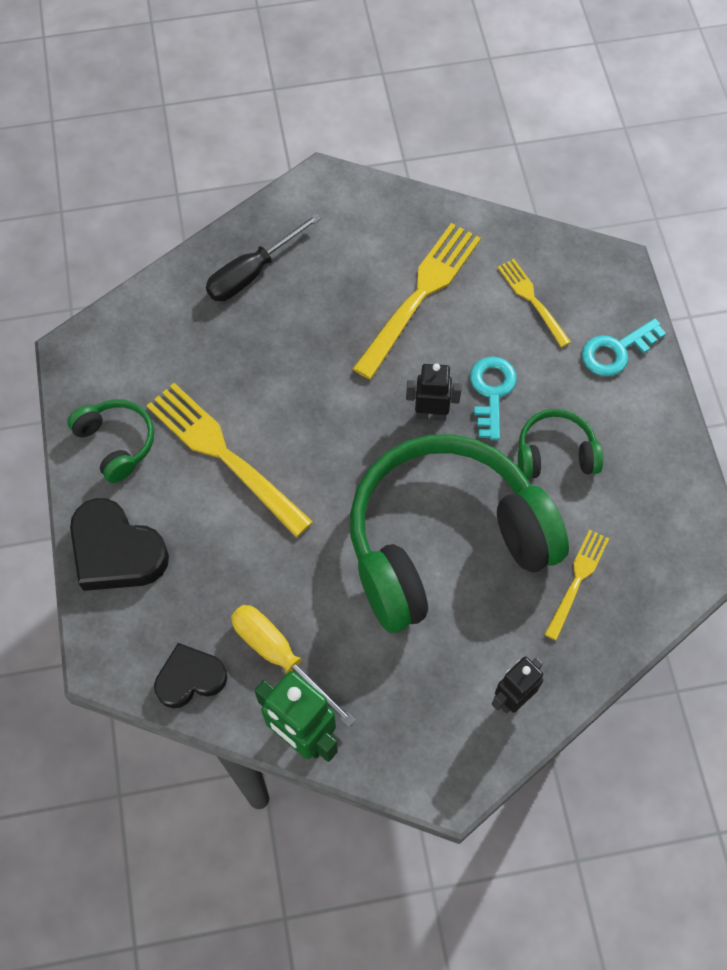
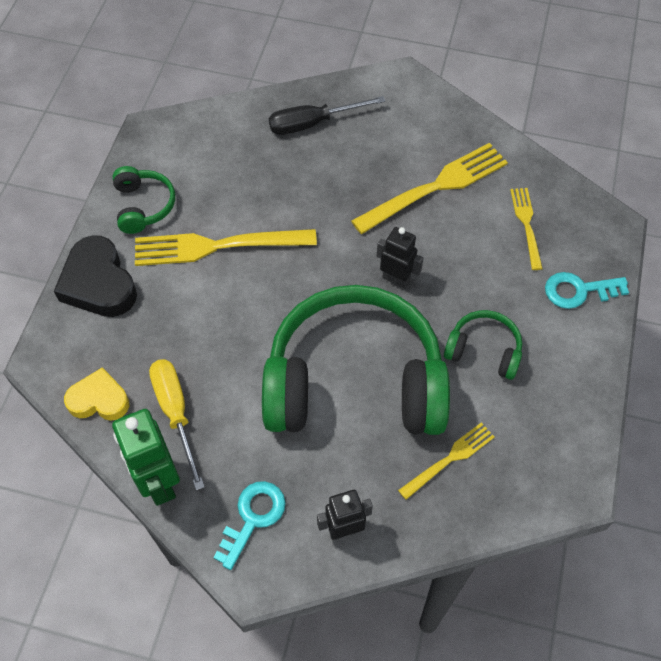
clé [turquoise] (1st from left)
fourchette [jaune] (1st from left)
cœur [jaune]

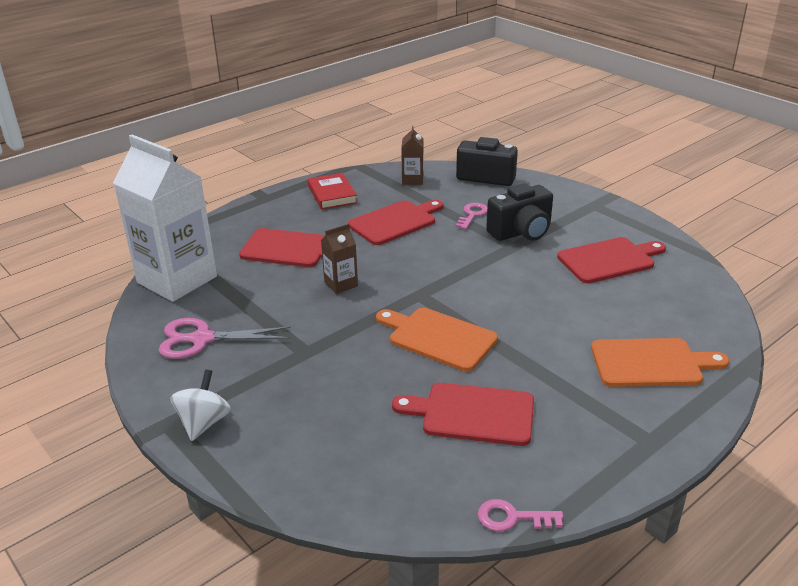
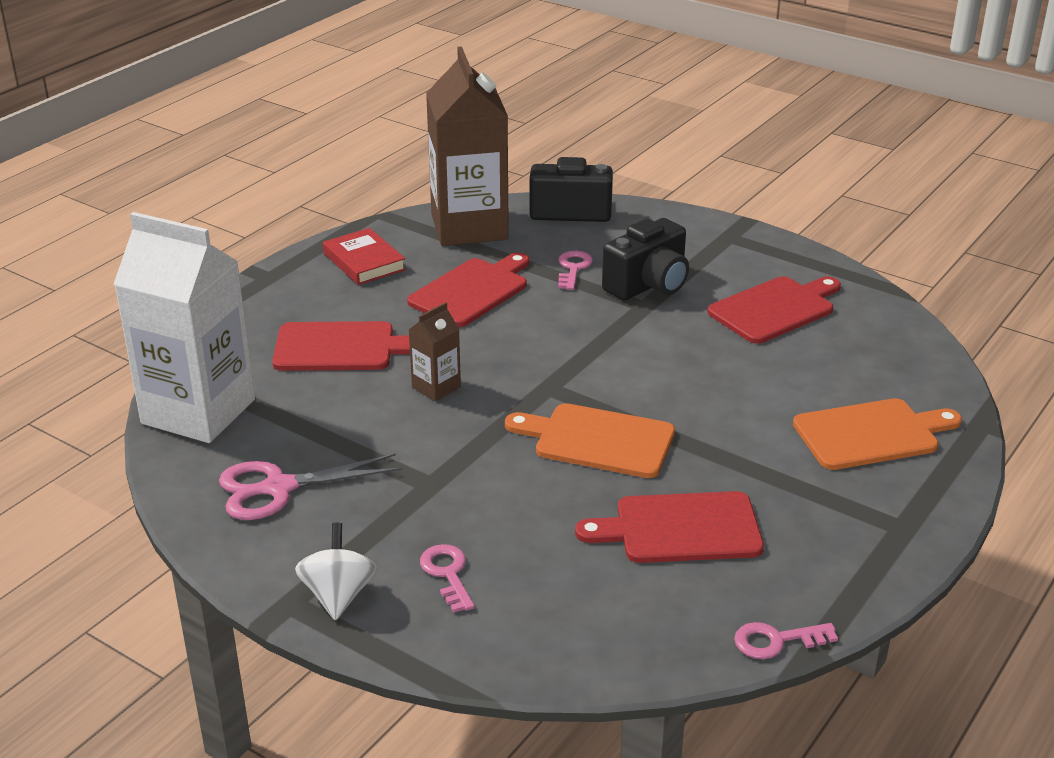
brique de lait [marron] (2nd from left)
clé [rose] (1st from left)

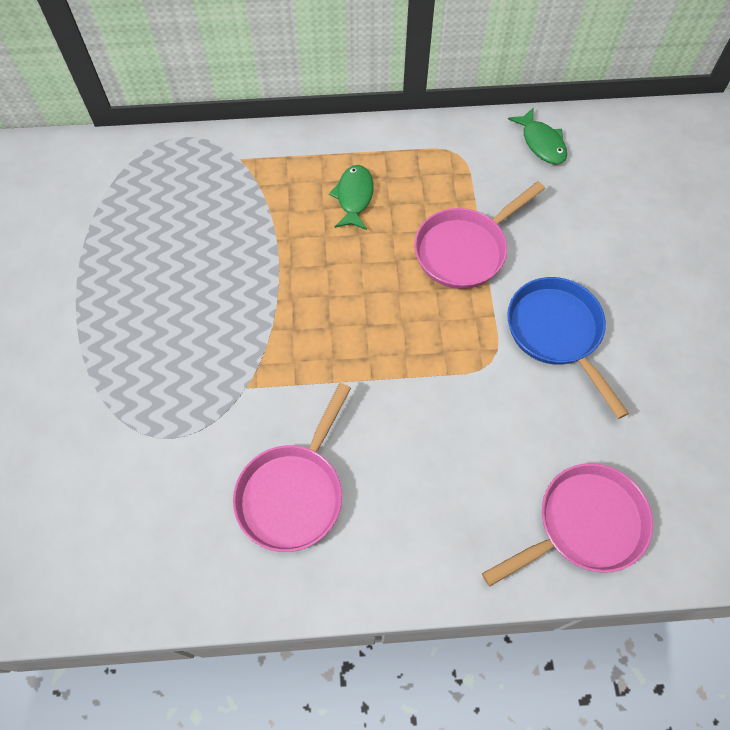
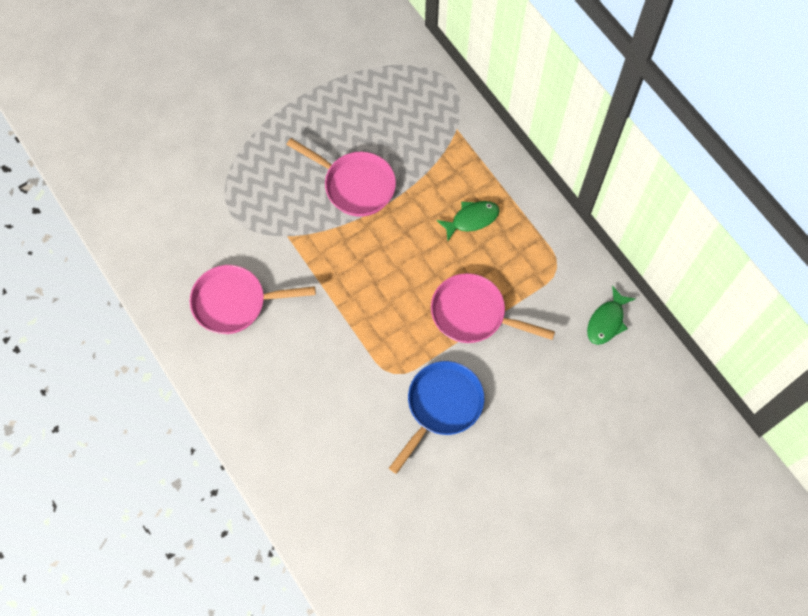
poêle [rose] (2nd from left)

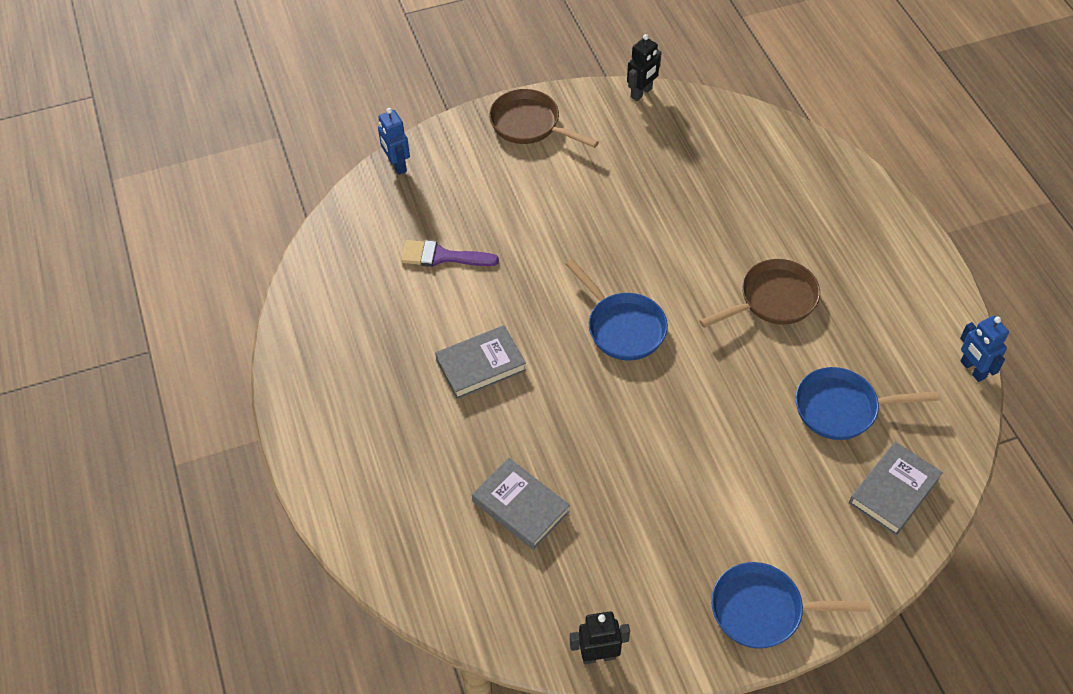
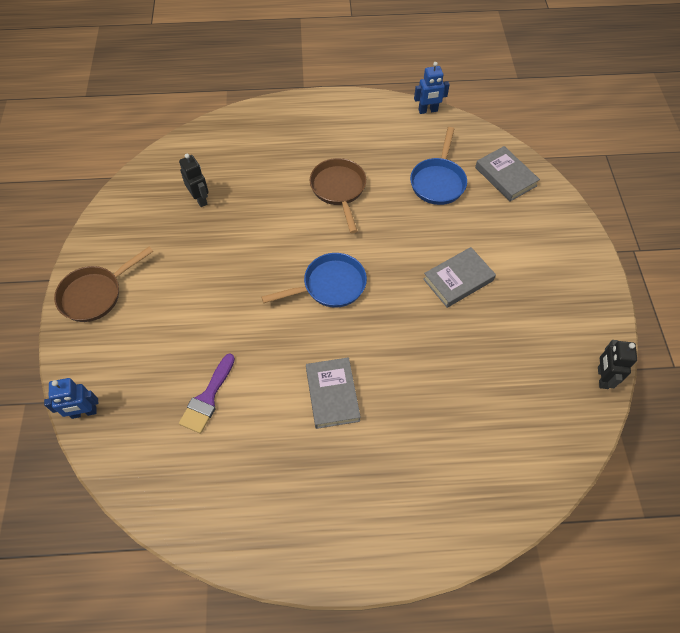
robot [noir] (1st from left)
livre [gris] (2nd from left)
poêle [bleu] (2nd from left in the first image)

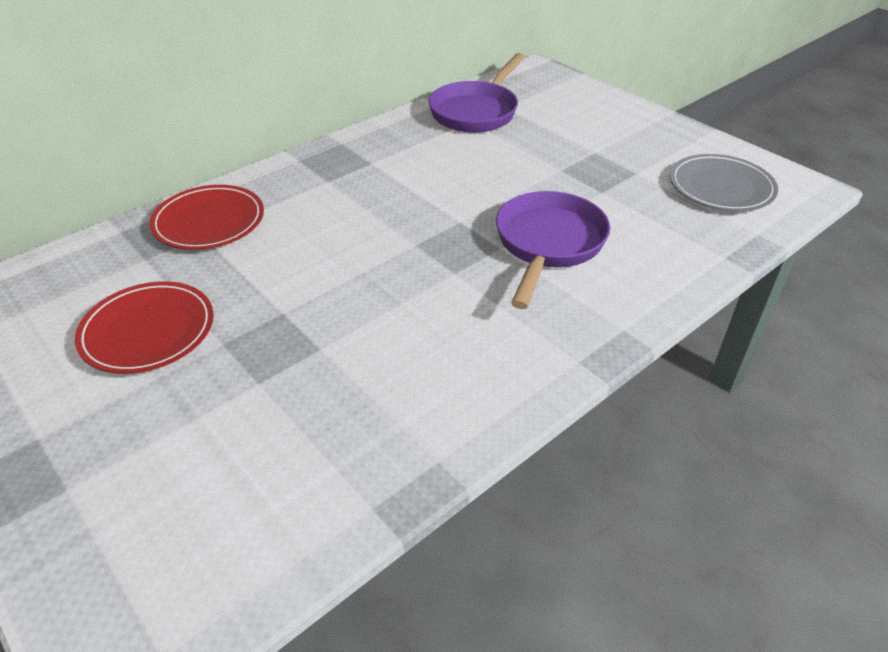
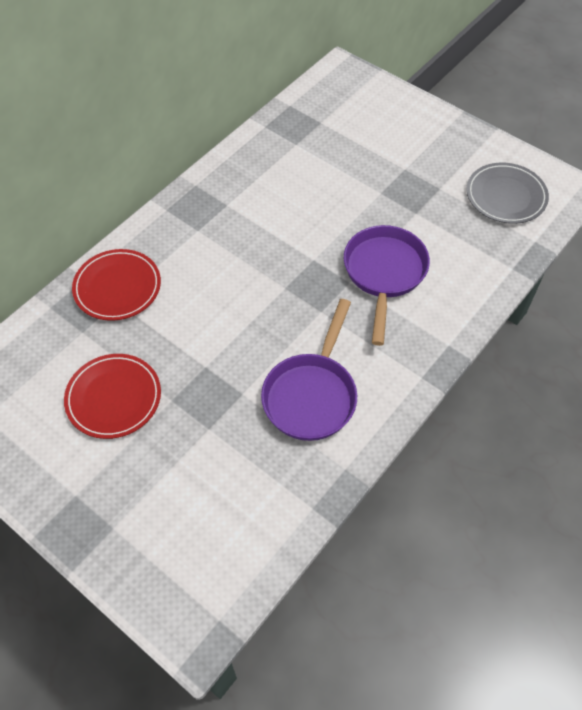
poêle [violet] (1st from left)

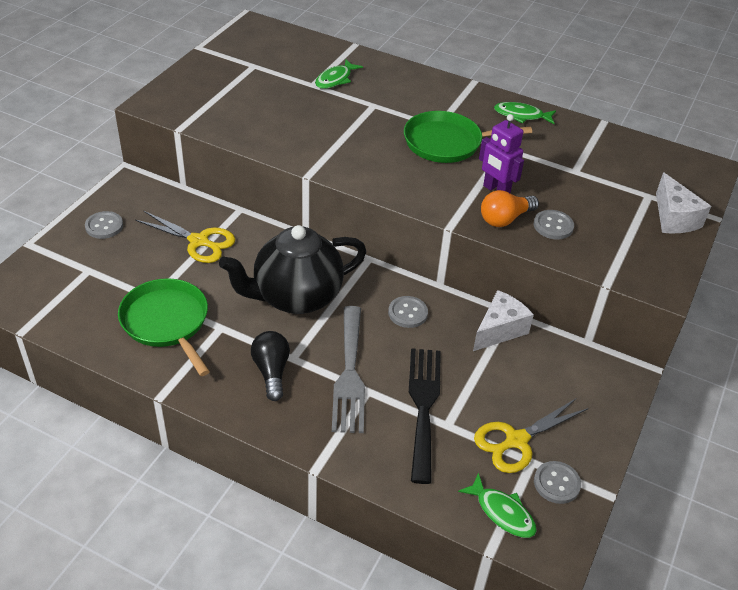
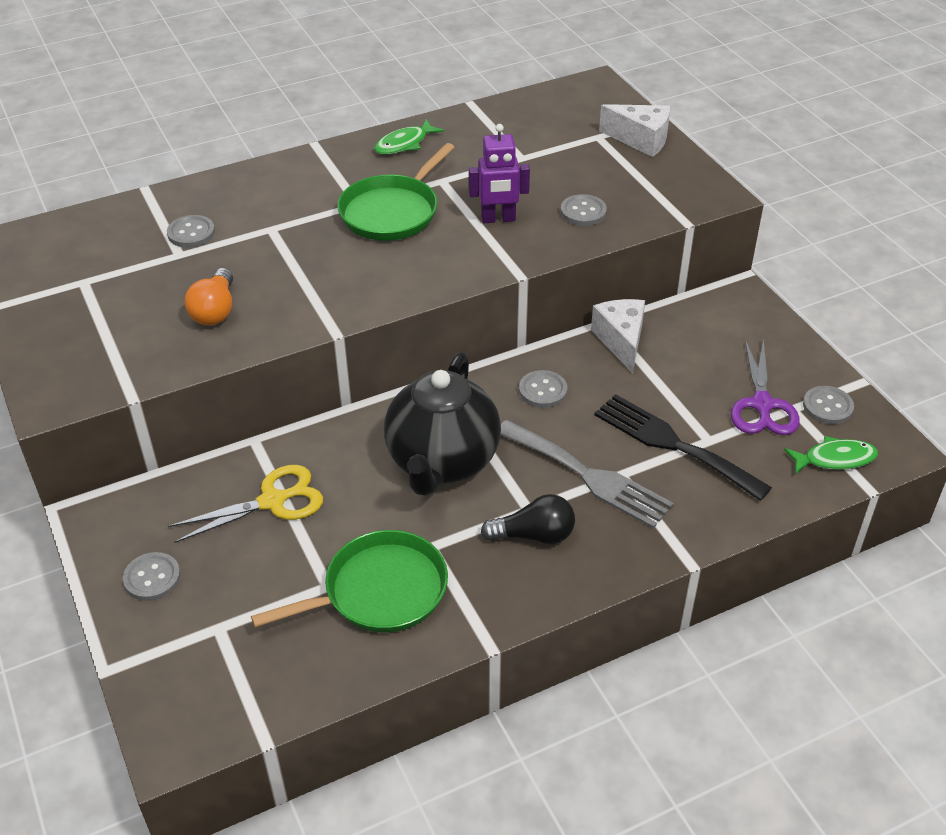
bouton [gris] (2nd from left)
ampoule [orange]
poêle [vert] (1st from left)
ampoule [noir]
ciseaux [violet]

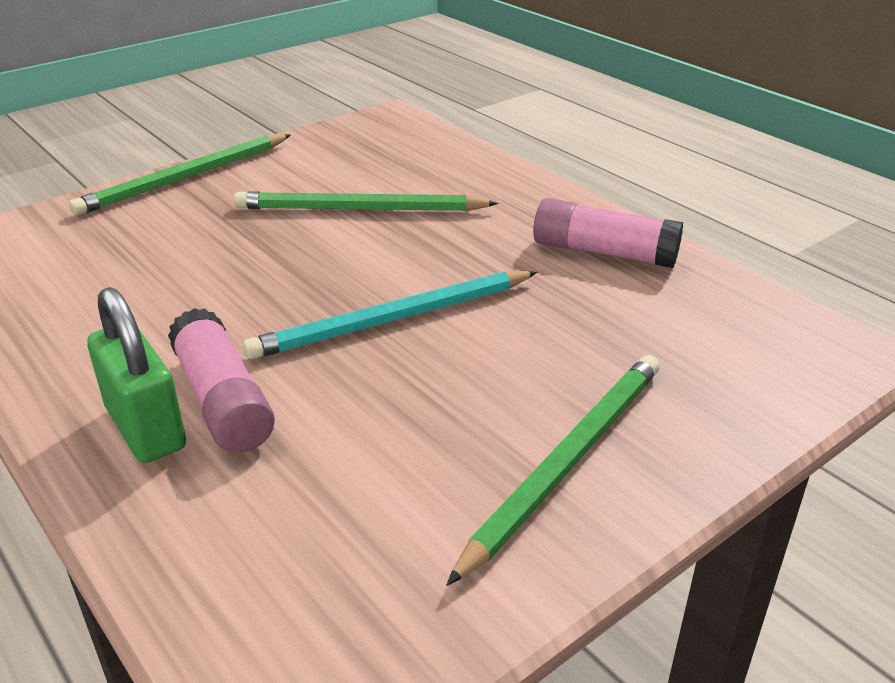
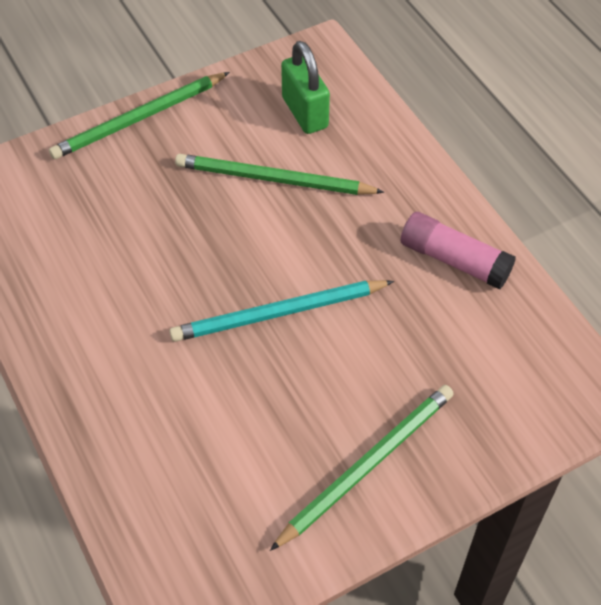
cadenas [vert]
bâton de colle [rose] (1st from left in the first image)

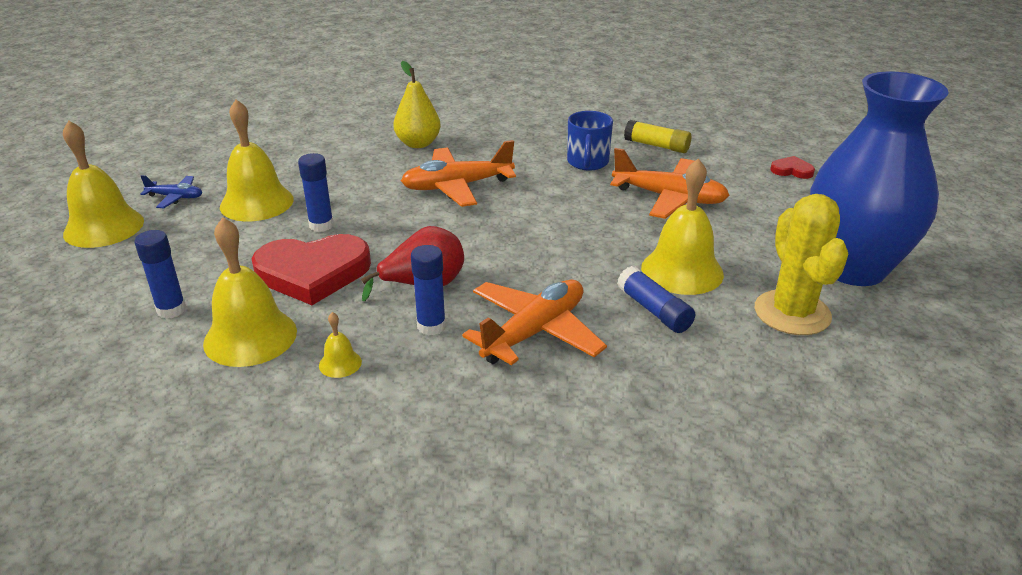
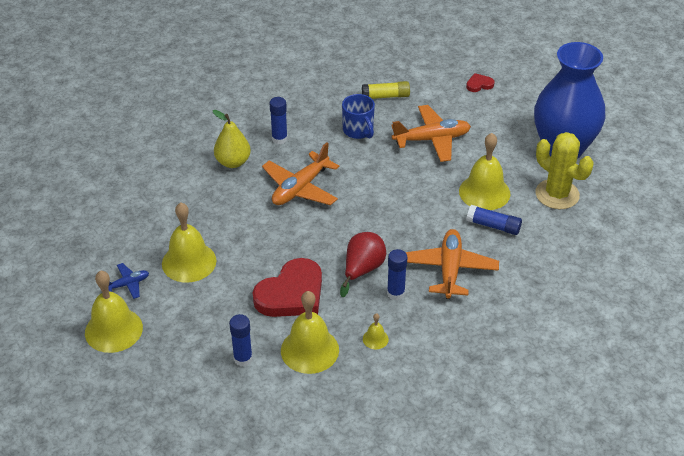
bâton de colle [bleu] (2nd from left)

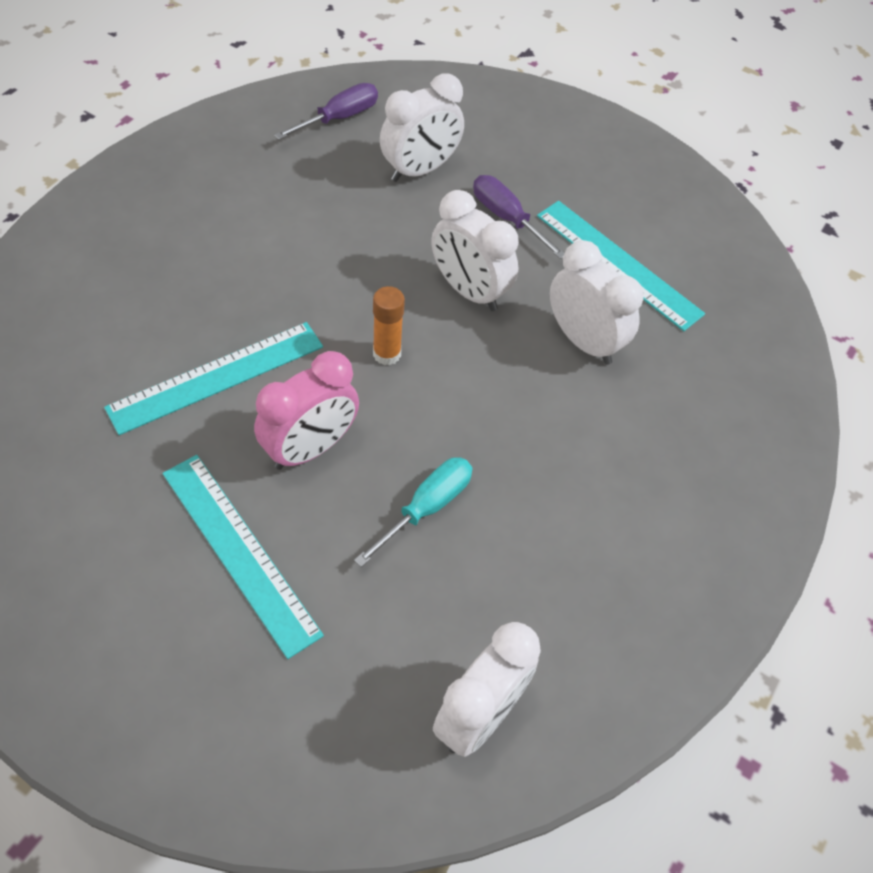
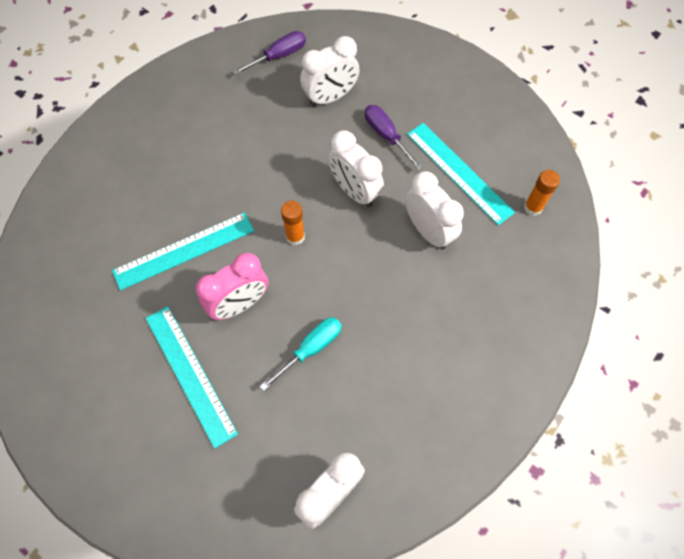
bâton de colle [orange] (2nd from left)

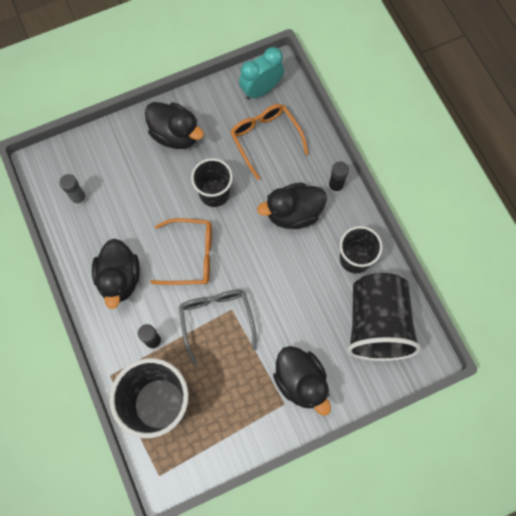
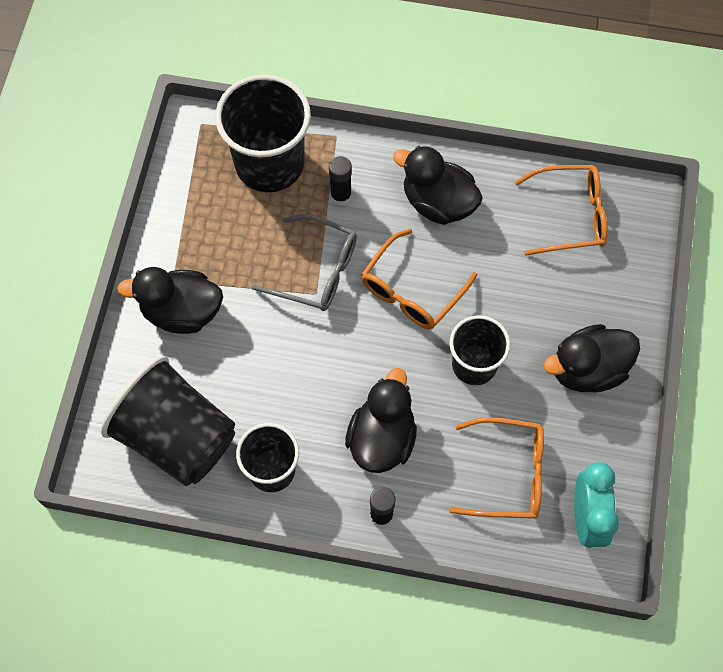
lunettes [orange] (3rd from left)

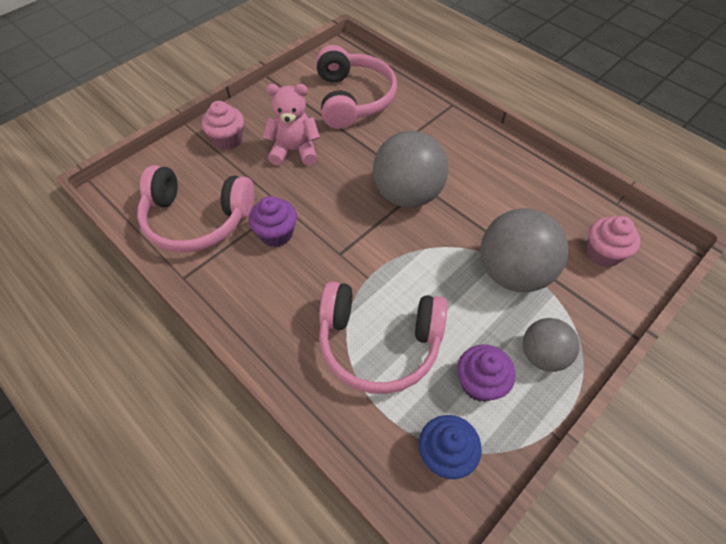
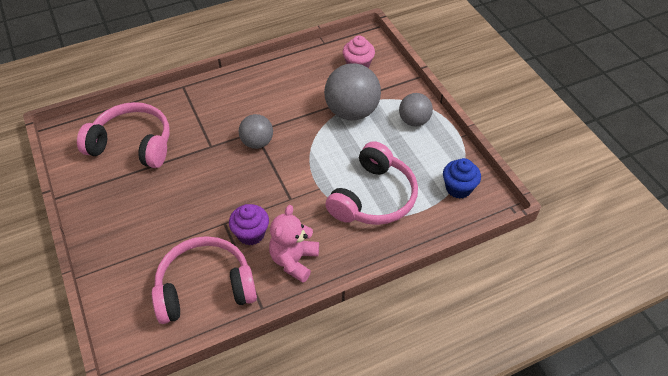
ours en peluche [rose]
muffin [rose] (1st from left in the first image)
balle [gris] (1st from left)
casque audio [rose] (2nd from left)
muffin [violet] (2nd from left in the first image)

